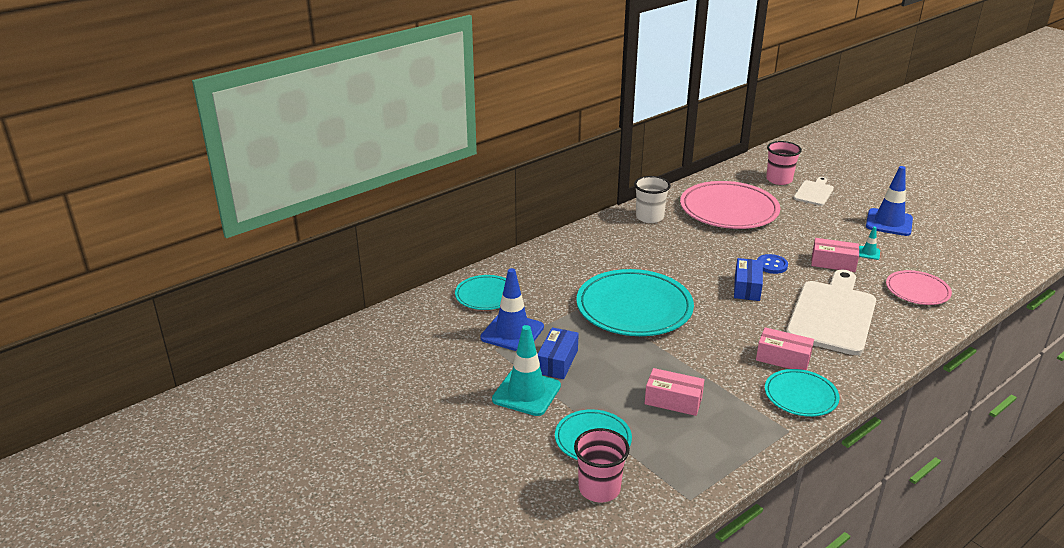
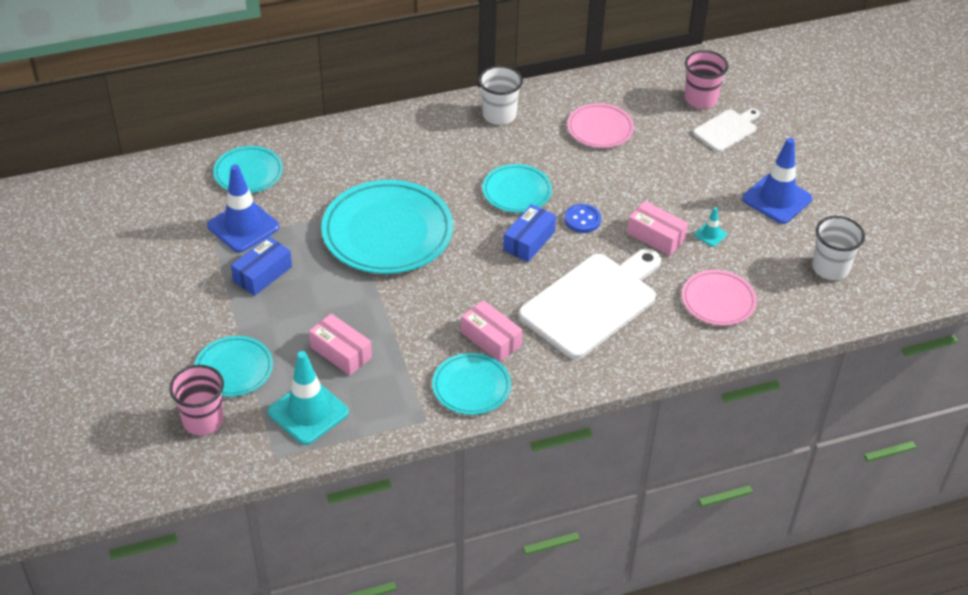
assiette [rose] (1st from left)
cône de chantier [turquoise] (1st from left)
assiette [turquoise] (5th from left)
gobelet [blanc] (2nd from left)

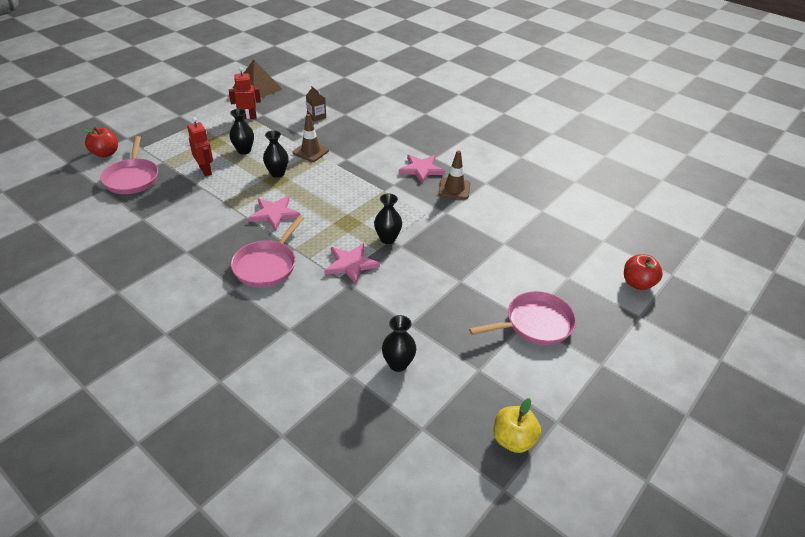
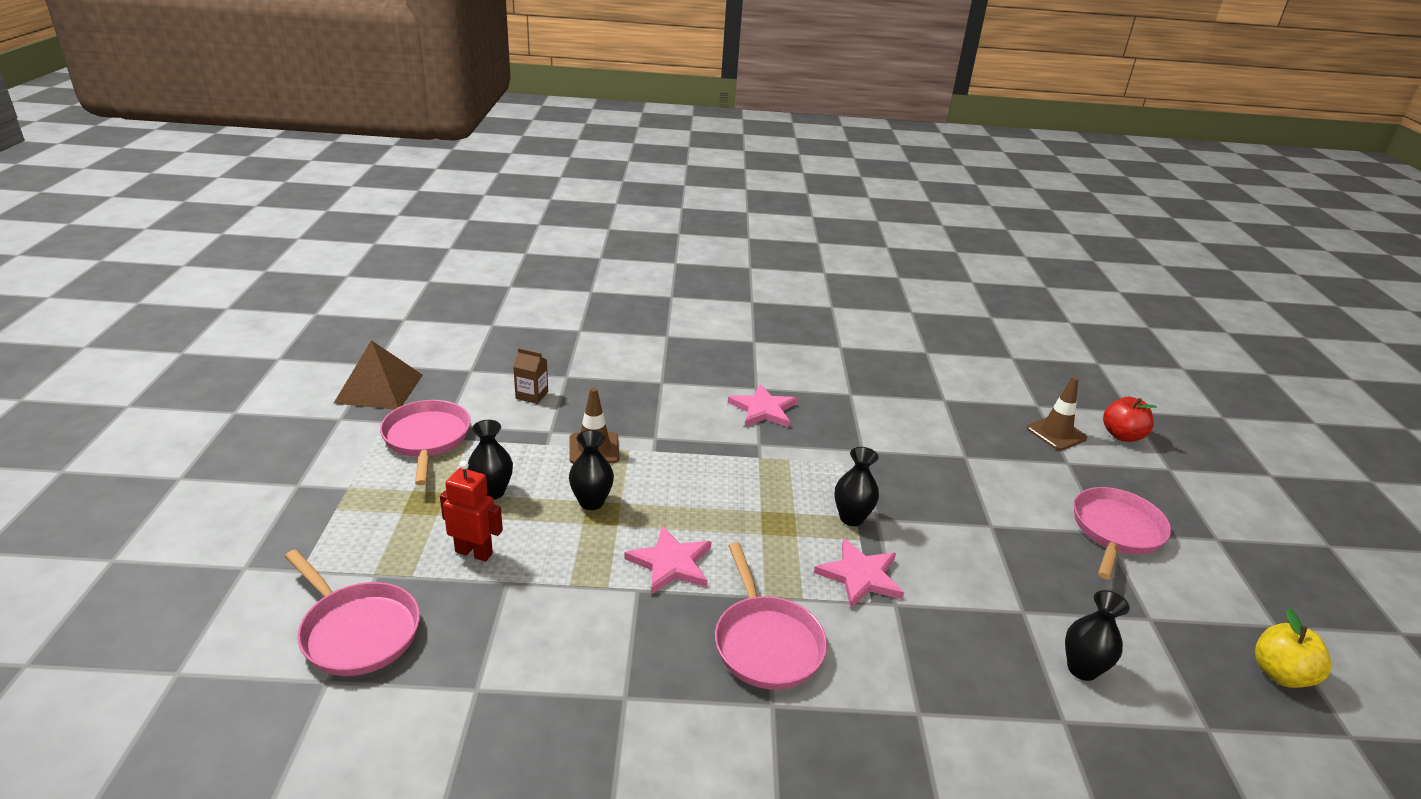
poêle [rose] (2nd from left)
pomme [rouge] (1st from left in the first image)
cône de chantier [marron] (2nd from left)

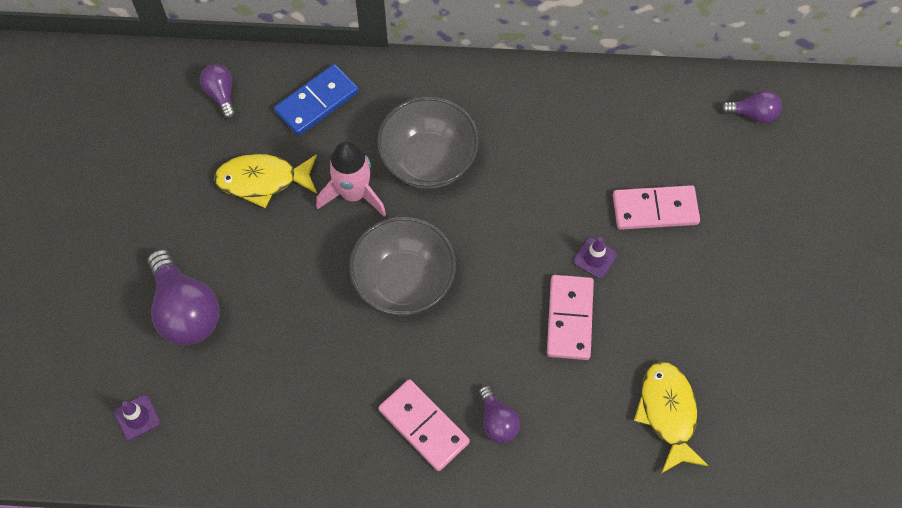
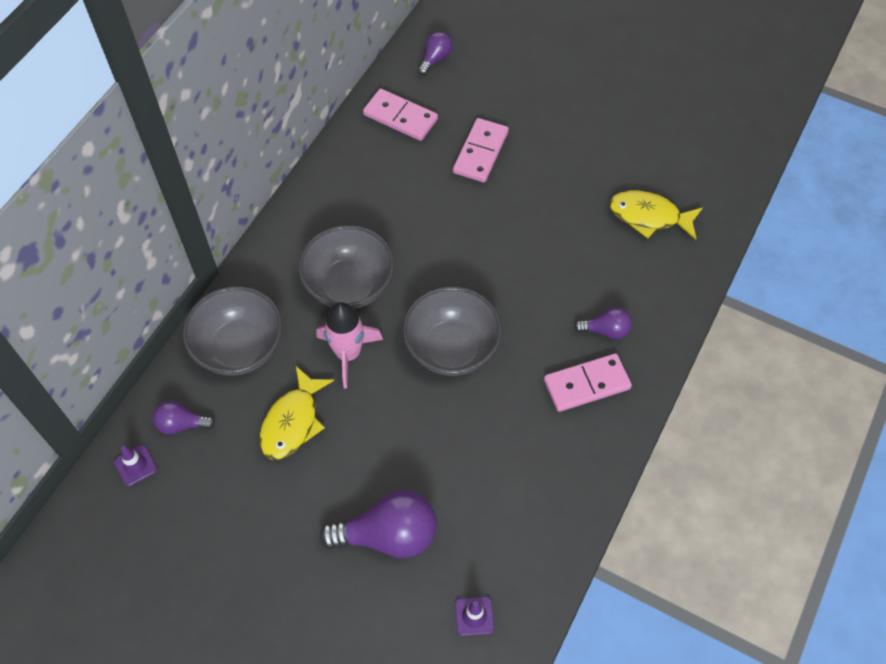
bol [gris] (1st from left)
cône de chantier [violet] (1st from left)
domino [rose] (1st from left)

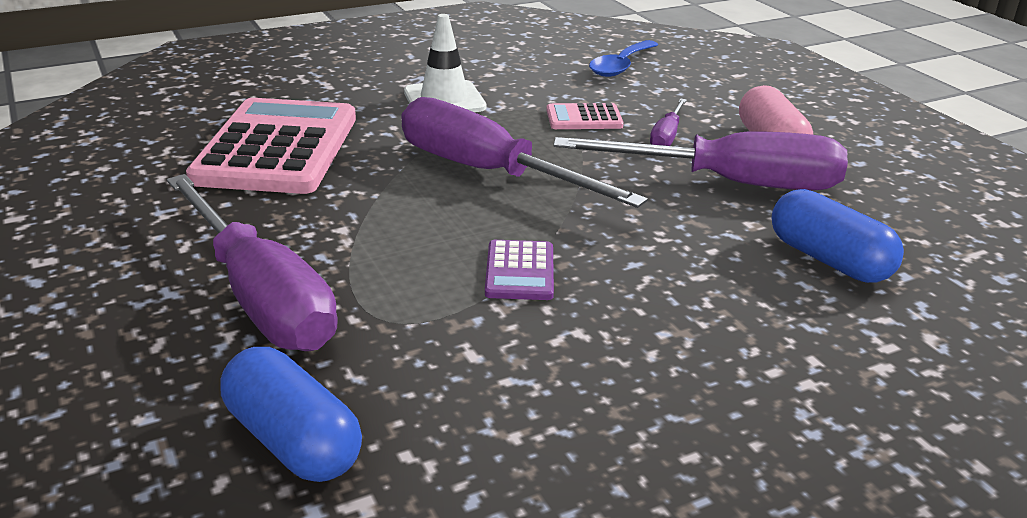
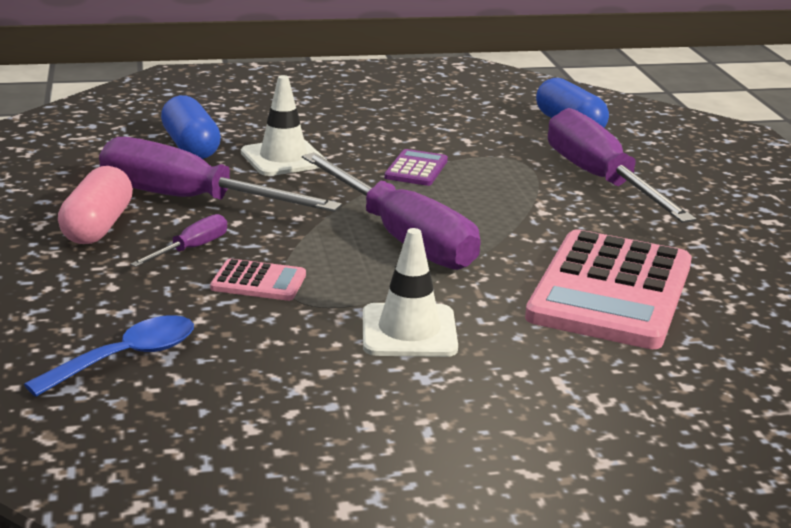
cône de chantier [blanc] (1st from left)

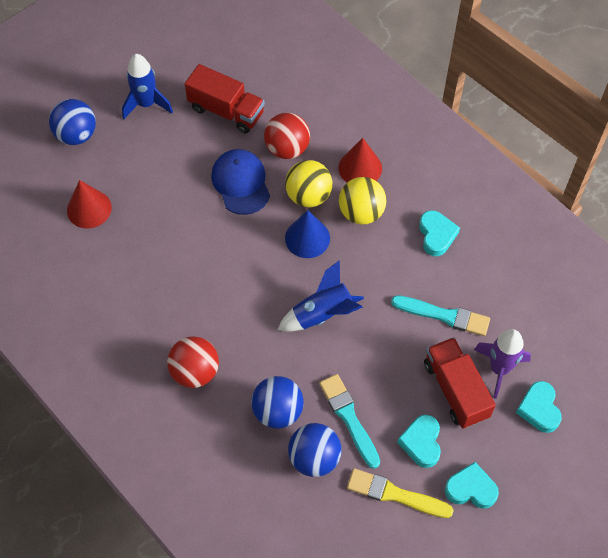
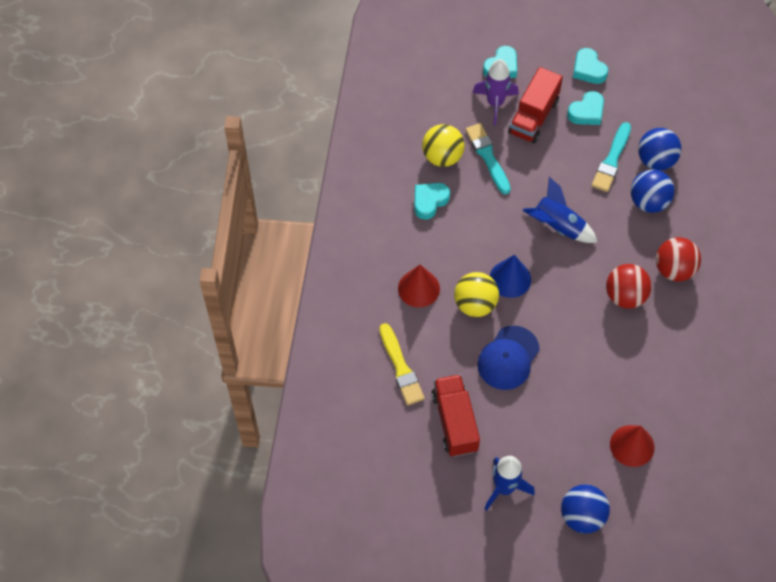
balle [rouge] (1st from left)
balle [jaune] (1st from left)
pinceau [jaune]

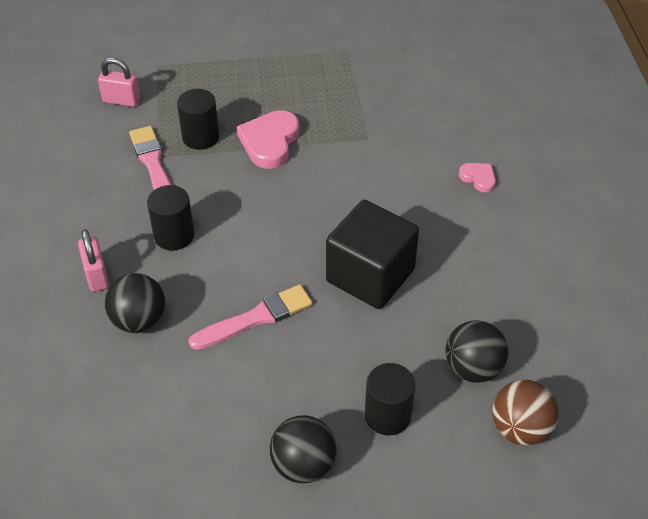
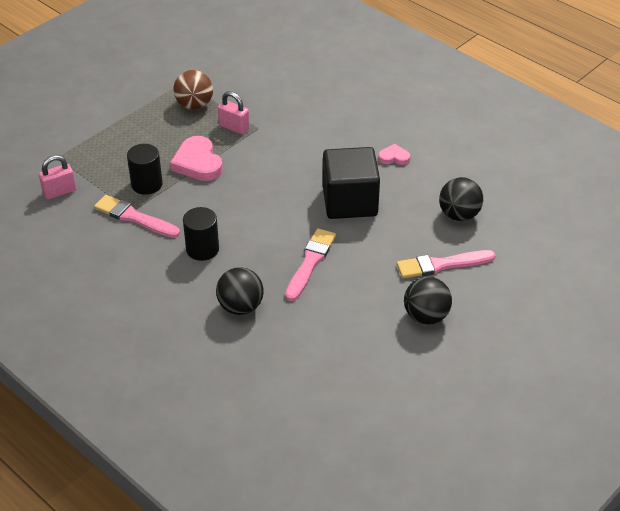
cœur [rose] (2nd from left)
cadenas [rose] (2nd from left)
pinceau [rose] (3rd from left)
balle [marron]

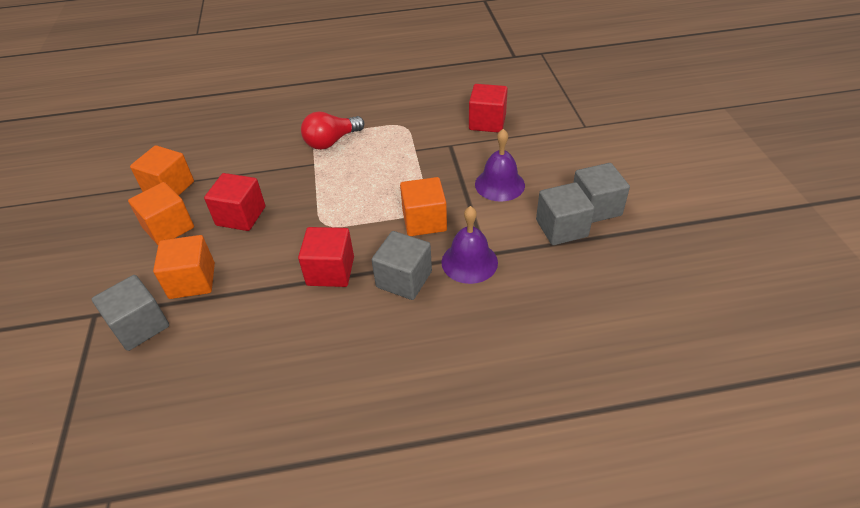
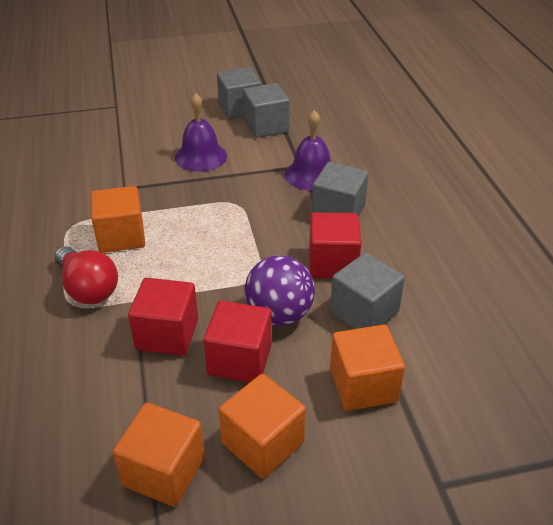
cube [rouge] (1st from left)
cube [orange] (1st from left)
cube [gris] (4th from left)
balle [violet]

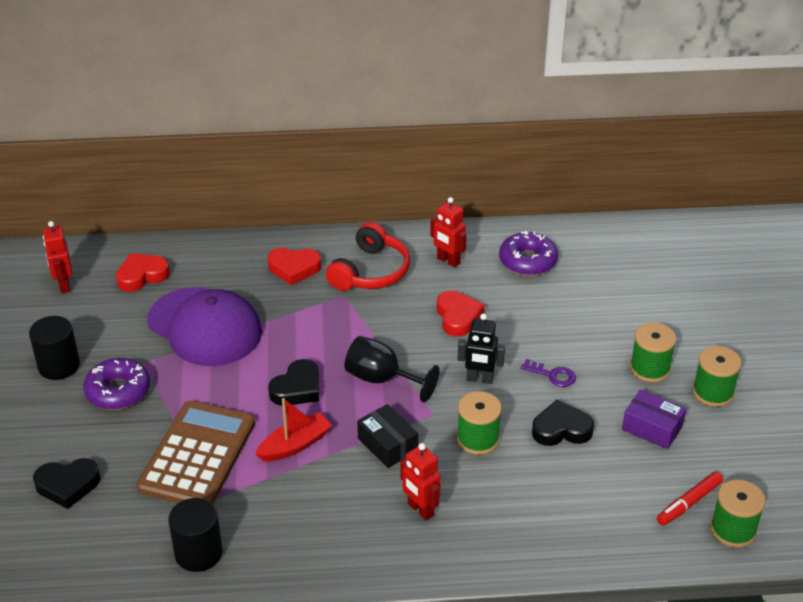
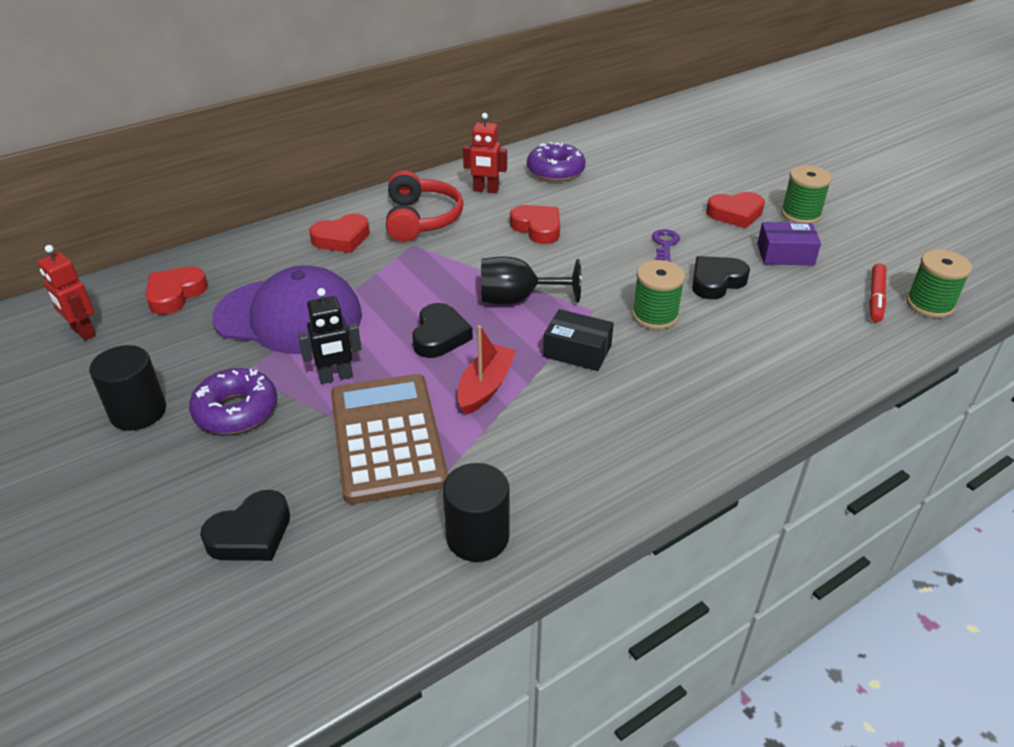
robot [noir]
cœur [rouge] (4th from left)
clé [violet]
robot [rouge] (2nd from left in the first image)

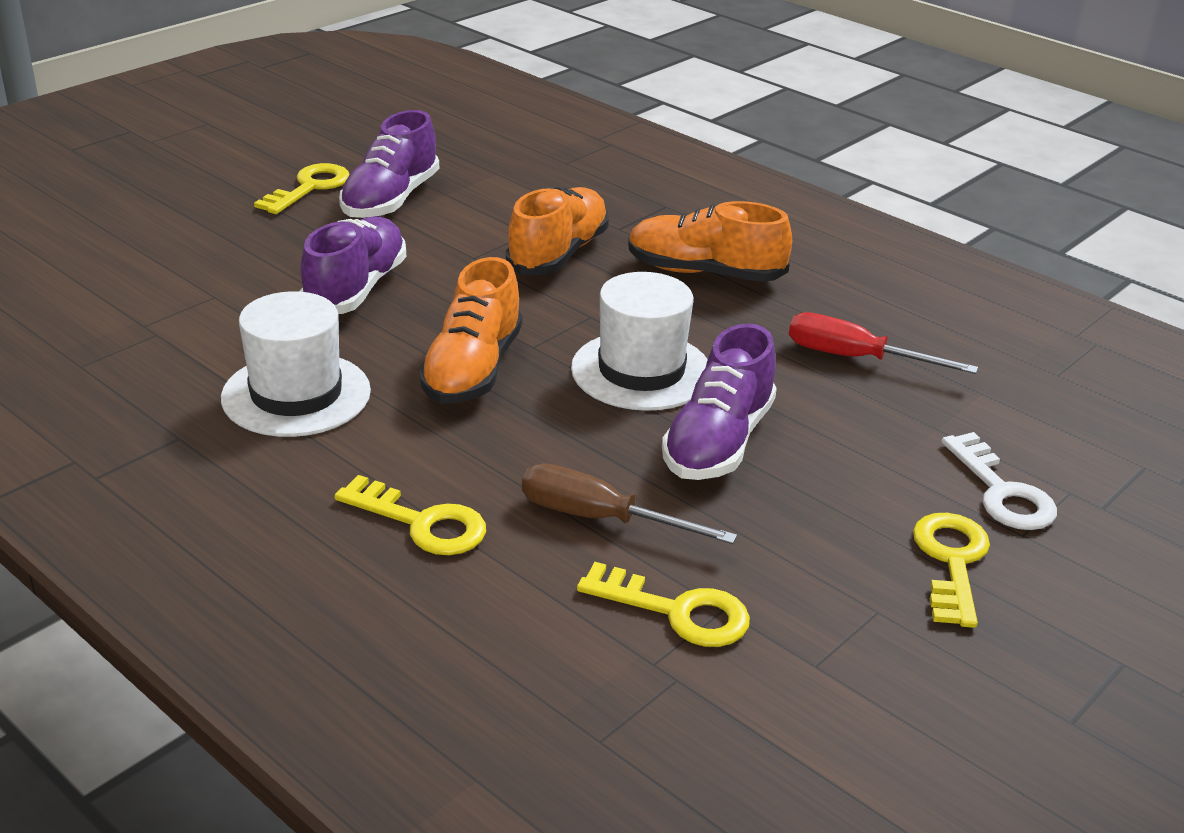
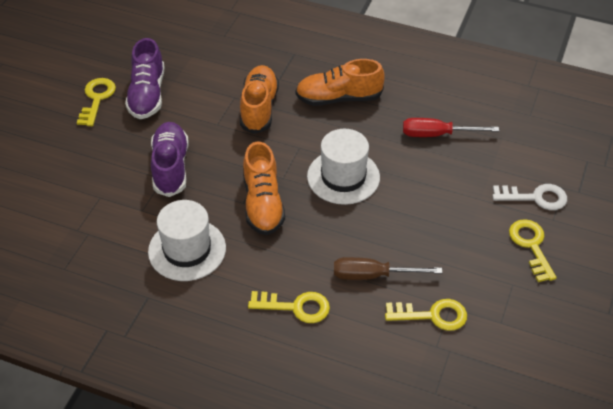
chaussure [violet] (3rd from left in the first image)
clé [blanc]

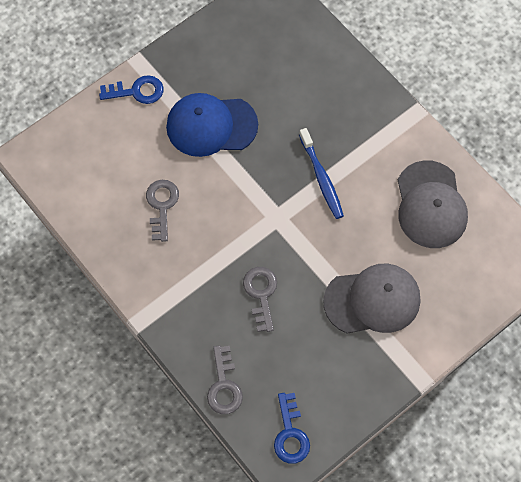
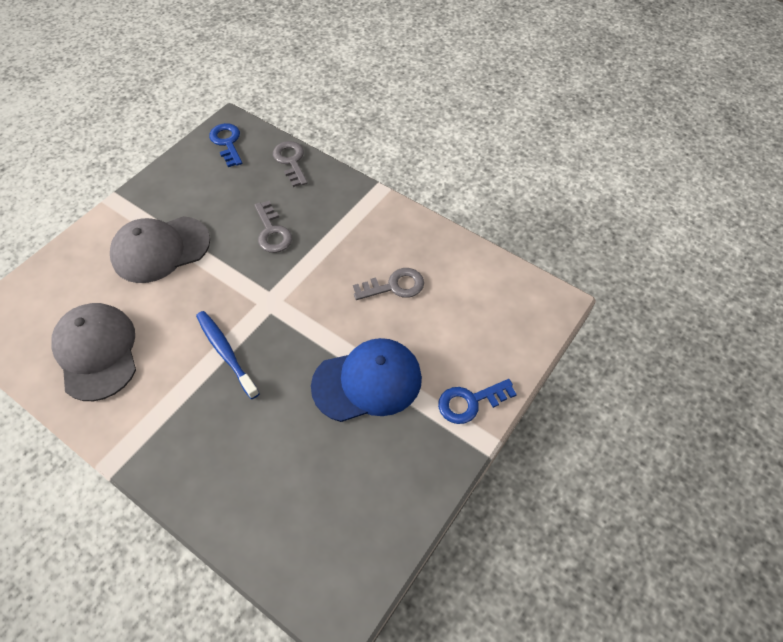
clé [gris] (3rd from left)

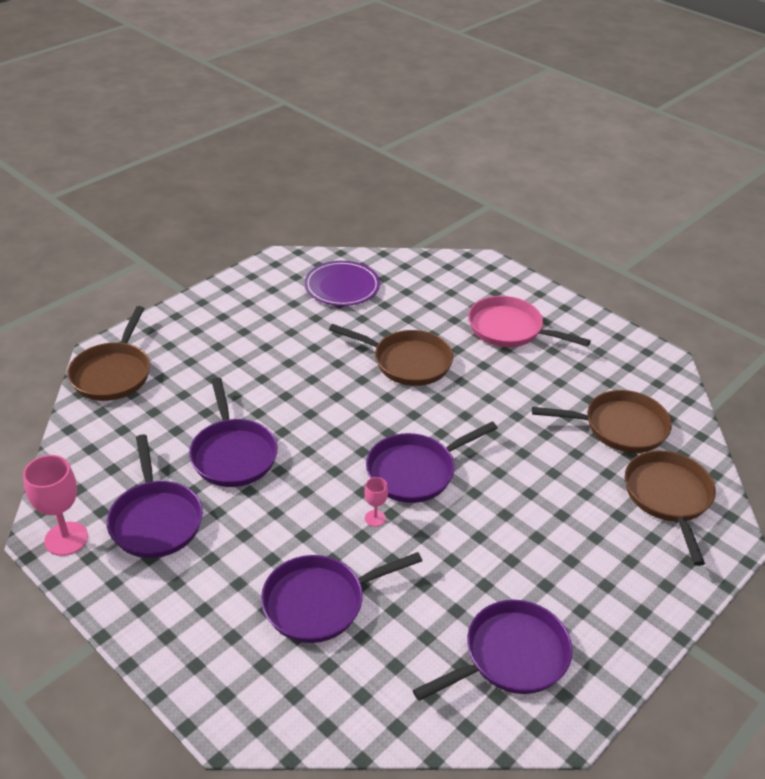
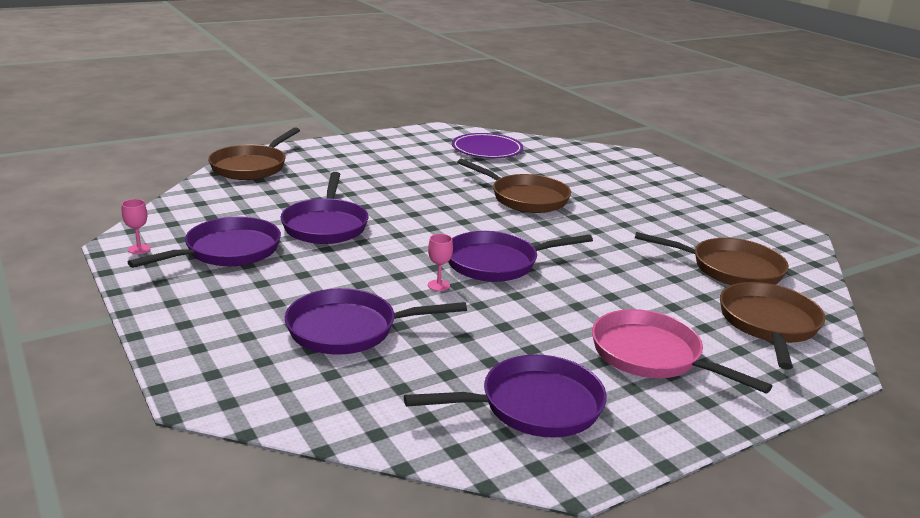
poêle [rose]
poêle [violet] (1st from left)
verre à pied [rose] (1st from left)

